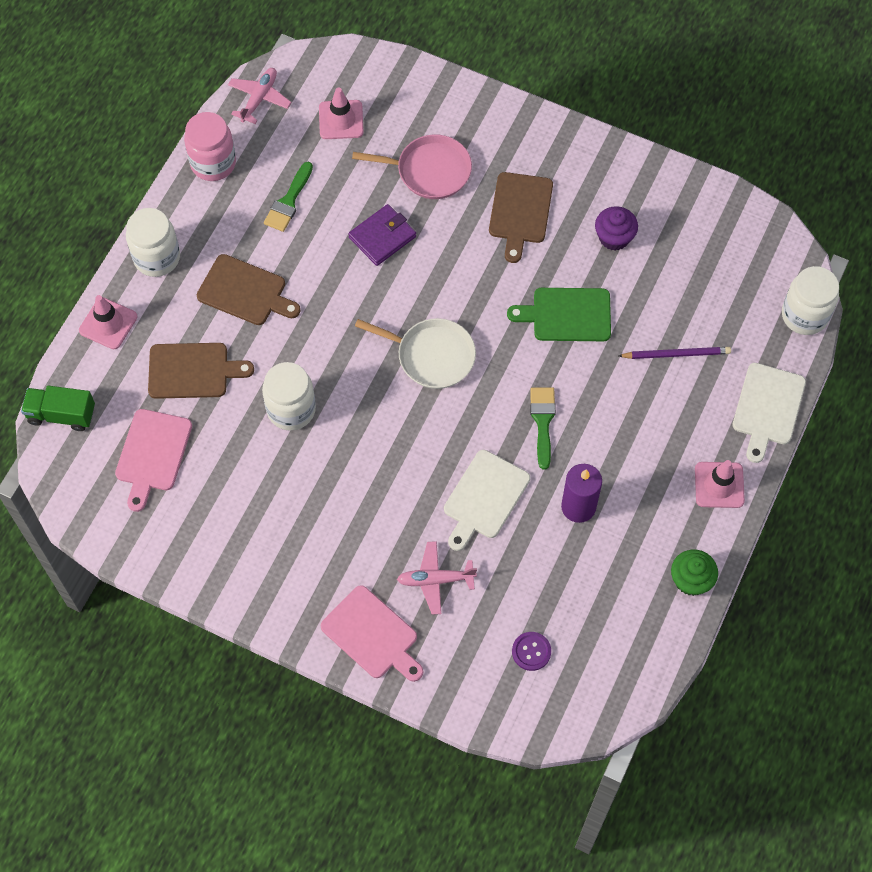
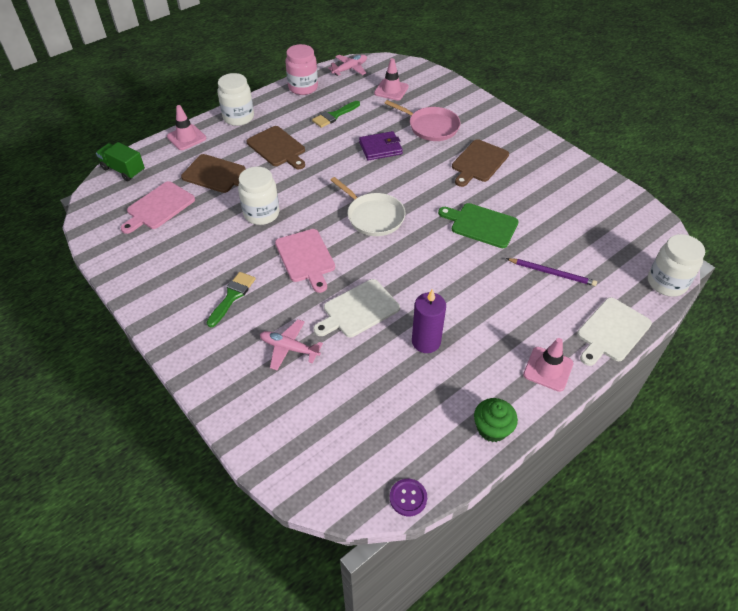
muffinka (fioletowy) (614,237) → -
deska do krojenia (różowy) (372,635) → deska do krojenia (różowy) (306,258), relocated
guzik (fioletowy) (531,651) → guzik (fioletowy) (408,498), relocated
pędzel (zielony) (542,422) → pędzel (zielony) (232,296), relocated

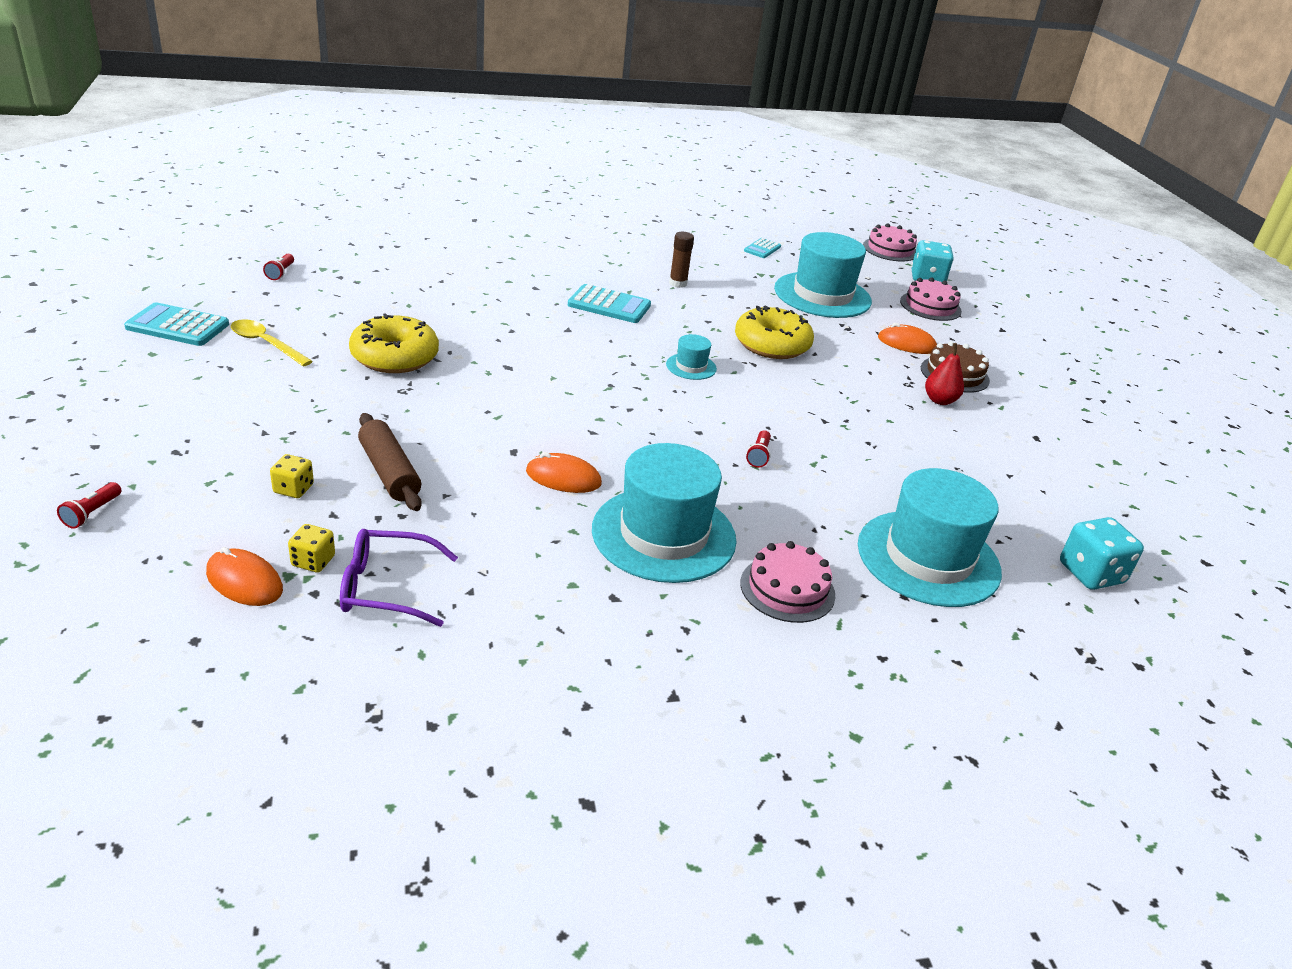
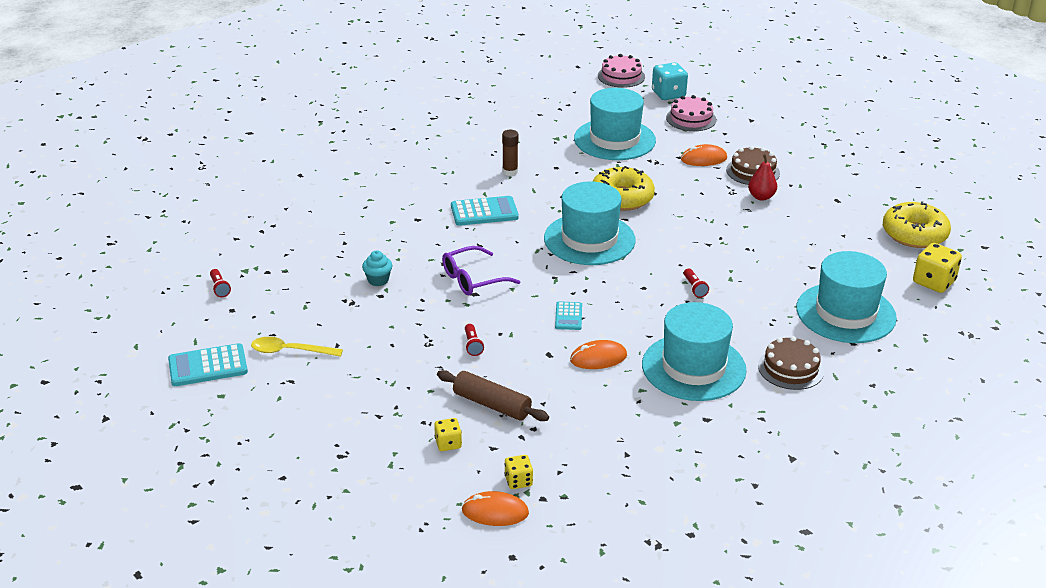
- → muffinka (turkusowy) (378,280)
latarka (czerwony) (92,513) → latarka (czerwony) (472,345), relocated
okulary (fioletowy) (386,588) → okulary (fioletowy) (473,279), relocated
donut (żółty) (394,357) → donut (żółty) (914,234), relocated
kalkulator (turkusowy) (762,249) → kalkulator (turkusowy) (568,316), relocated
tort (różowy) (787,589) → tort (brązowy) (790,368)
kostka do gry (turkusowy) (1091,573) → kostka do gry (żółty) (933,282)
kapelusz (turkusowy) (691,366) → kapelusz (turkusowy) (589,239), x2.24

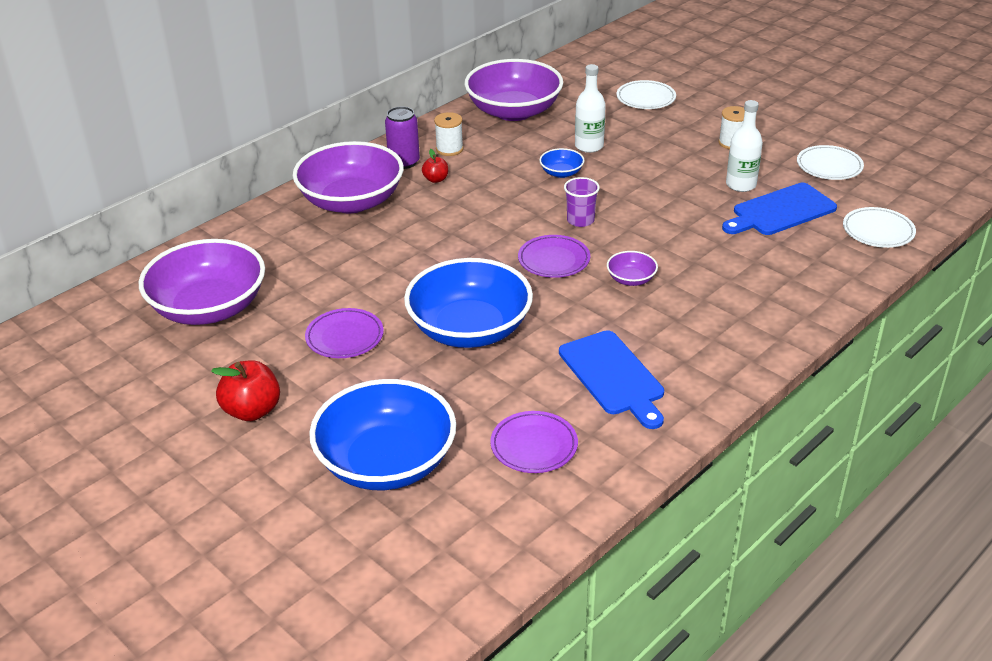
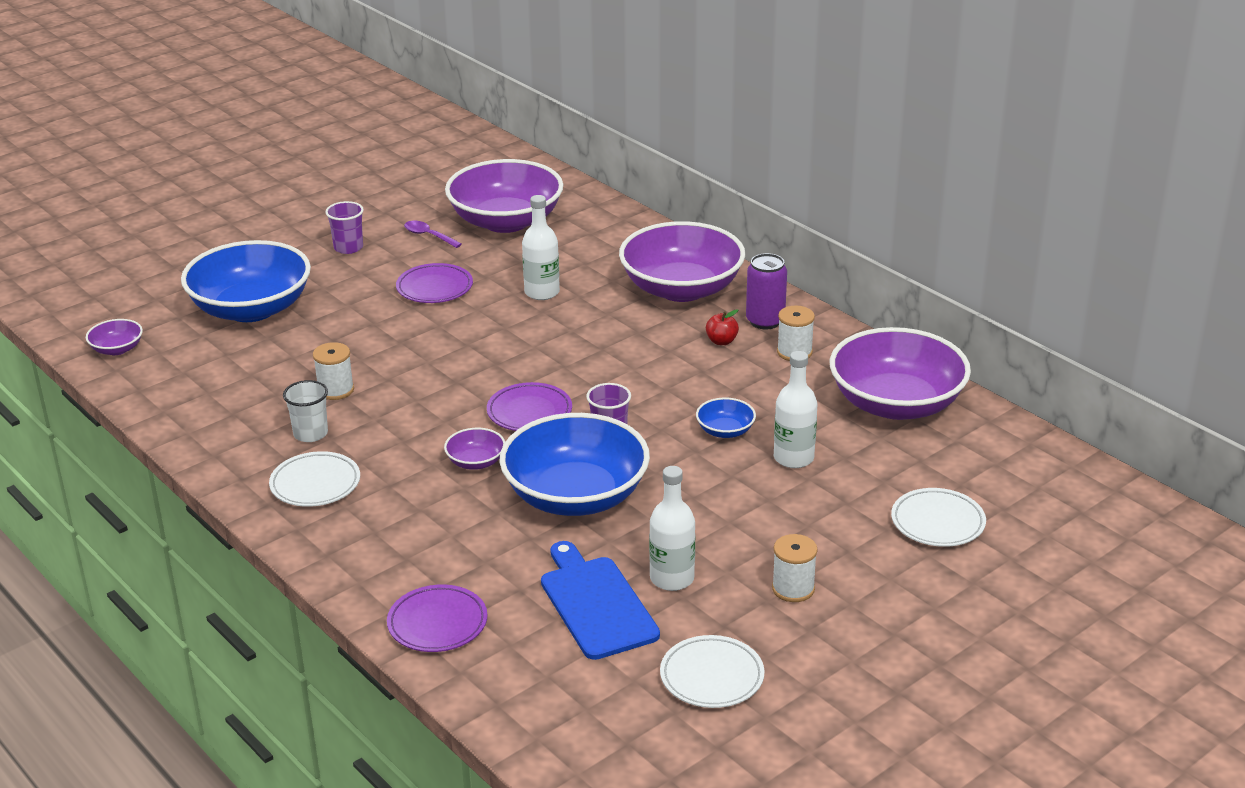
- → miska (fioletowy) (117,349)
- → szpulka (biały) (335,390)
- → łyżka (fioletowy) (428,236)
- → butelka (biały) (542,292)
miska (niebieski) (469,329) → miska (niebieski) (575,496), relocated
talerz (fioletowy) (534,446) → talerz (fioletowy) (437,623), relocated
talerz (biały) (878,231) → talerz (biały) (315,484), relocated
jabłko (czerwony) (252,410) → szklanka (fioletowy) (348,248)
deska do krojenia (niebieski) (613,376) → szklanka (biały) (310,434)

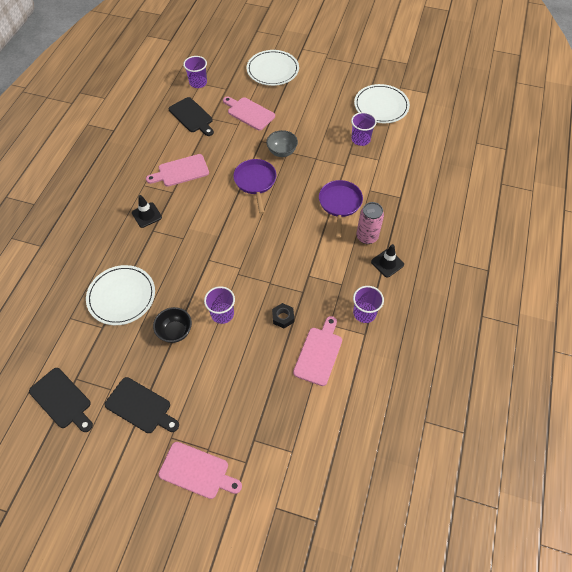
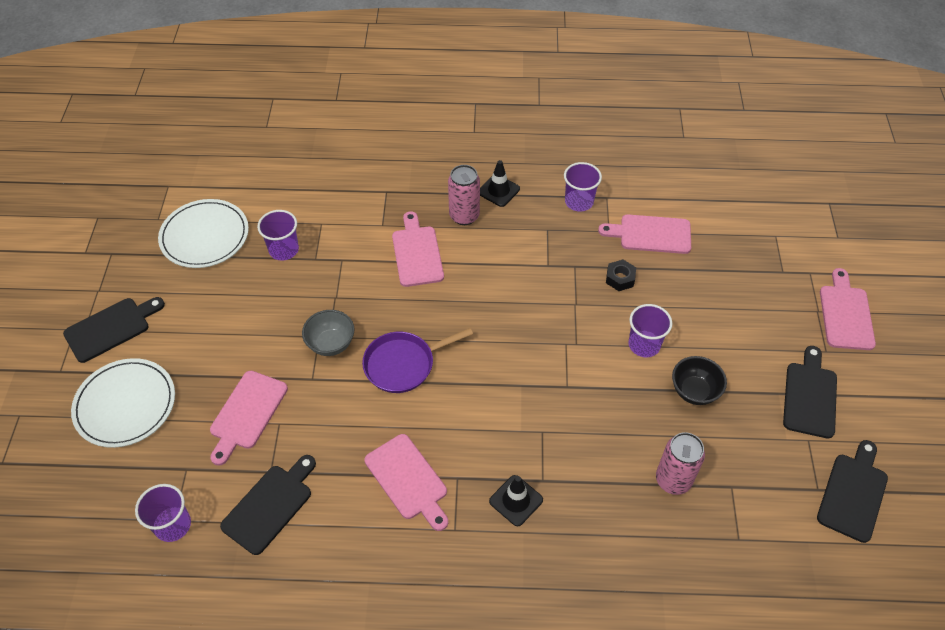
- → deska do krojenia (czarny) (111,328)
talerz (biały) (121,296) → puszka (różowy) (673,480)
patelnia (fioletowy) (340,204) → deska do krojenia (różowy) (417,253)

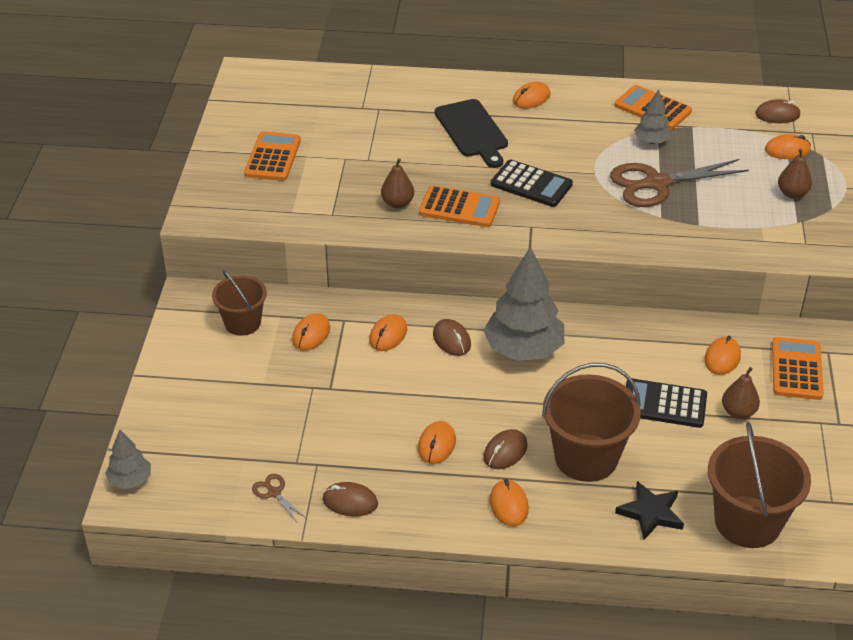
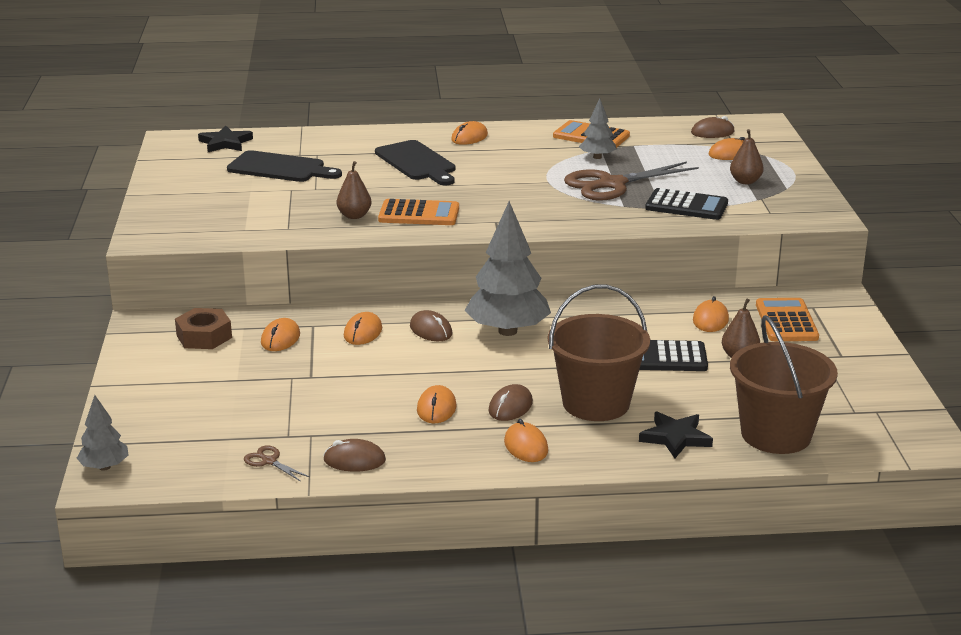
kalkulator (pomarańczowy) (273,157) → -
- → gwiazda (czarny) (225,143)
- → deska do krojenia (czarny) (280,168)
kalkulator (czarny) (531,184) → kalkulator (czarny) (686,206), relocated
wiadro (brązowy) (242,323) → nakrętka (brązowy) (204,336)

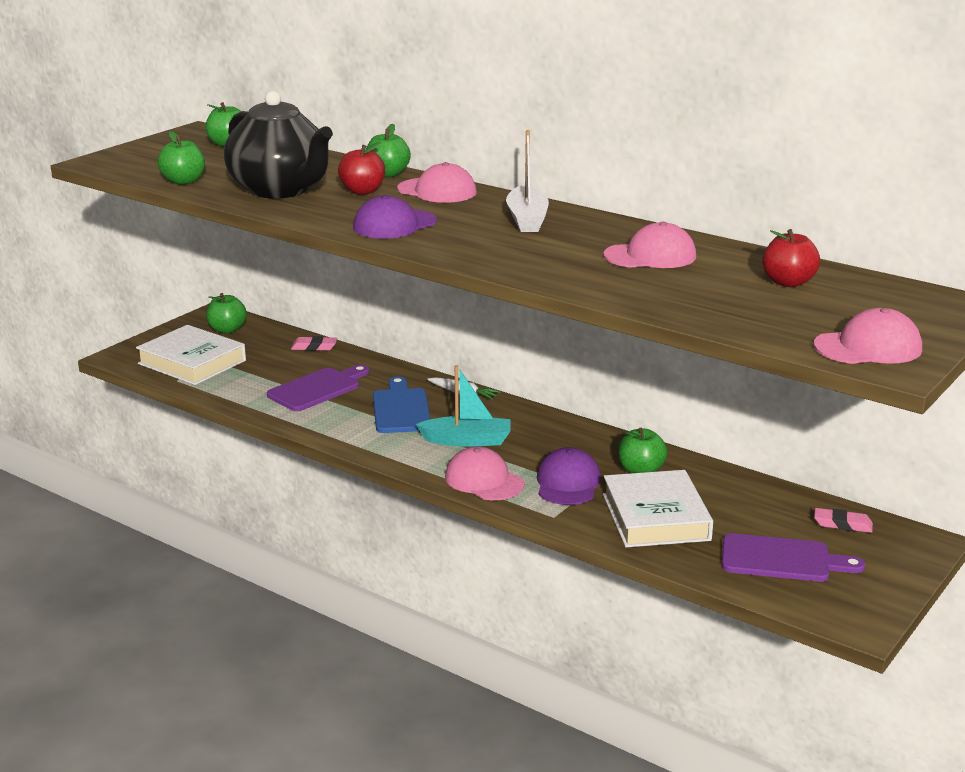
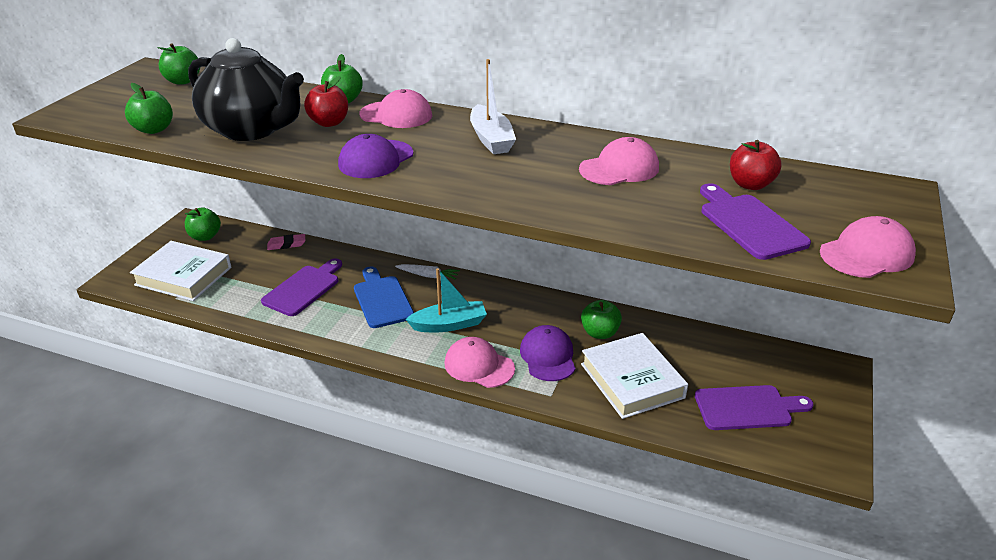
gumka do mazania (różowy) (842,524) → -
- → deska do krojenia (fioletowy) (749,224)

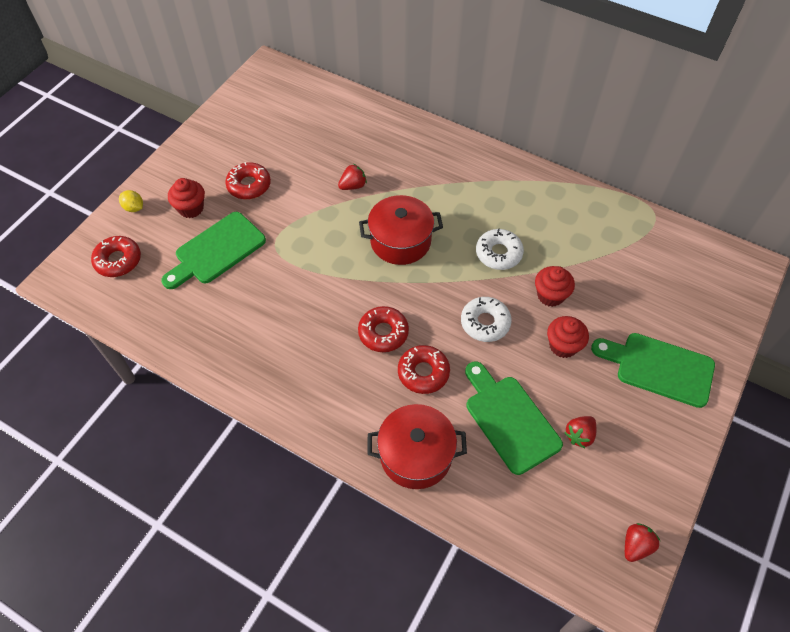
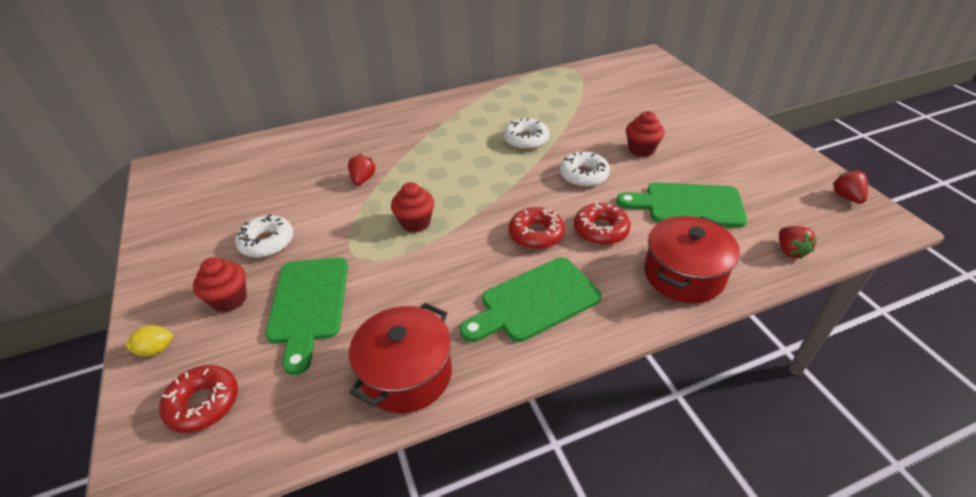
garnek (czerwony) (400,241) → garnek (czerwony) (407,374), relocated
muffinka (czerwony) (550,295) → muffinka (czerwony) (415,223), relocated
truskawka (czerwony) (579,435) → truskawka (czerwony) (790,251), relocated
deska do krojenia (zielony) (659,368) → deska do krojenia (zielony) (535,301), relocated
donut (czerwony) (249,185) → donut (biały) (267,242)

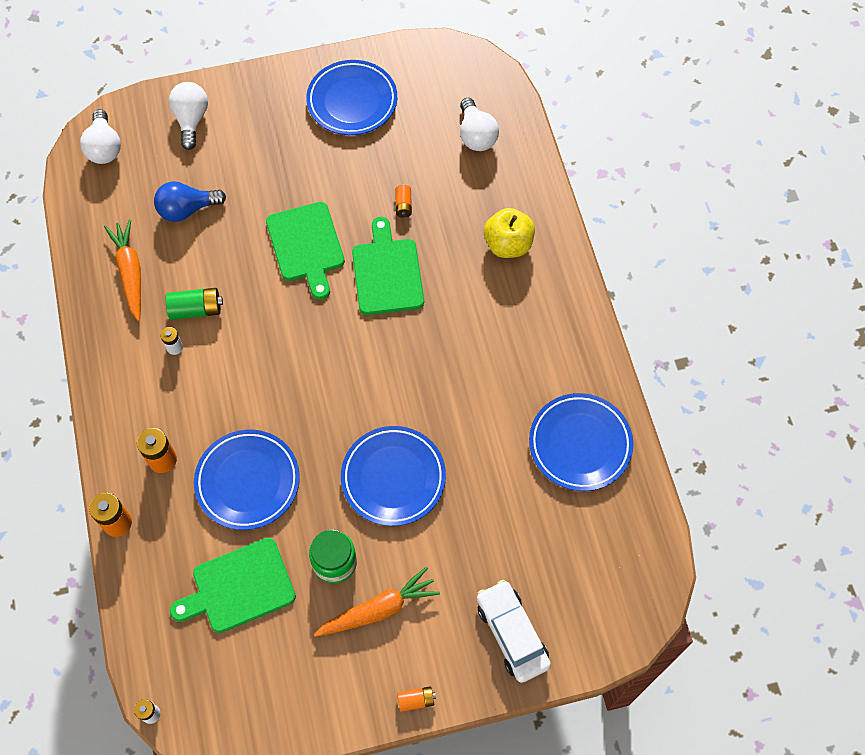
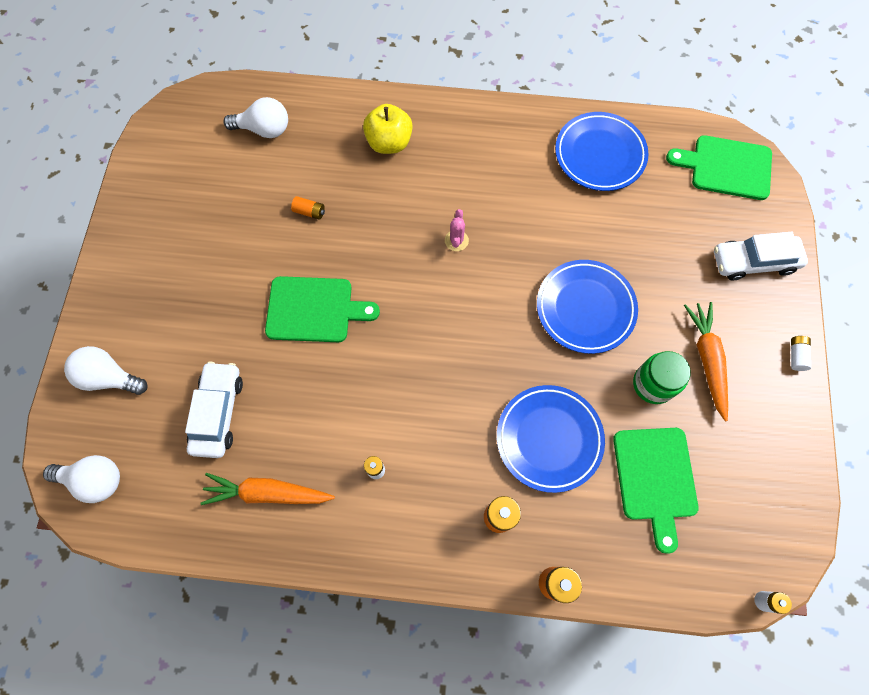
bateria (zielony) (196,309) → -
talerz (niebieski) (352,101) → -
- → kaktus (różowy) (456,240)
deska do krojenia (zielony) (387,273) → deska do krojenia (zielony) (726,167), relocated
żarówka (niebieski) (187,209) → samochód (biały) (218,412)
bateria (pomarańczowy) (416,700) → bateria (biały) (796,355)

